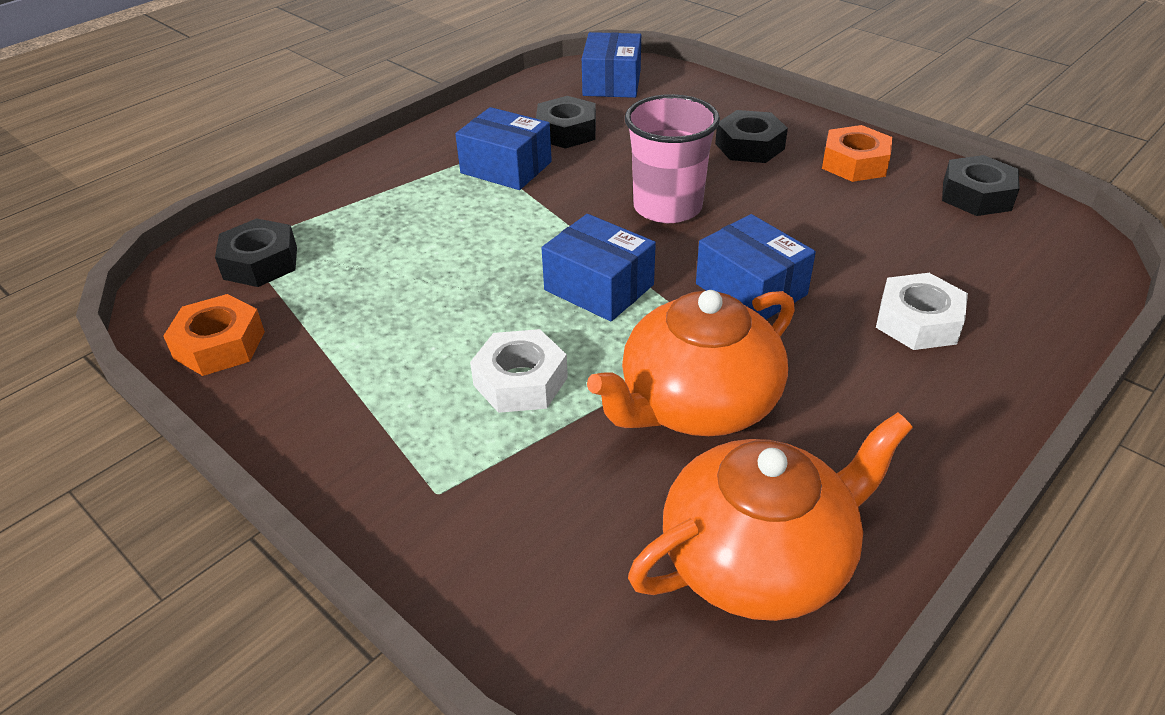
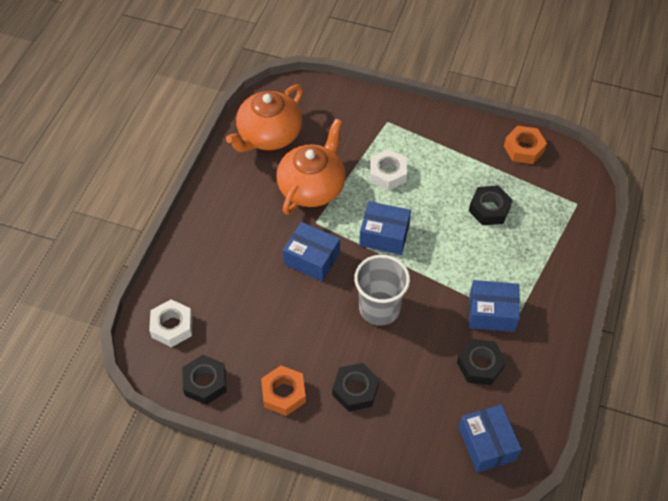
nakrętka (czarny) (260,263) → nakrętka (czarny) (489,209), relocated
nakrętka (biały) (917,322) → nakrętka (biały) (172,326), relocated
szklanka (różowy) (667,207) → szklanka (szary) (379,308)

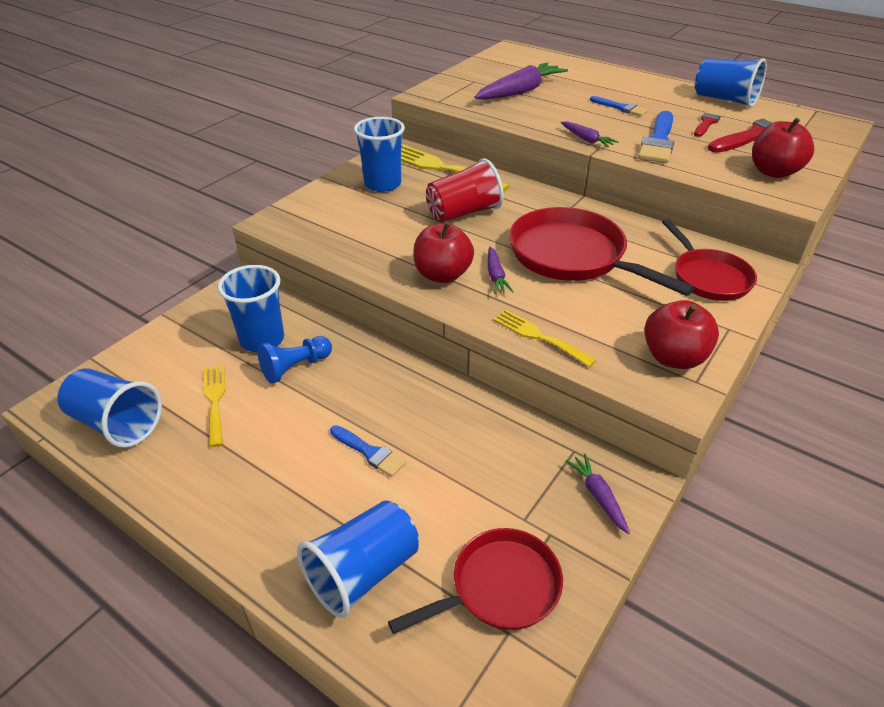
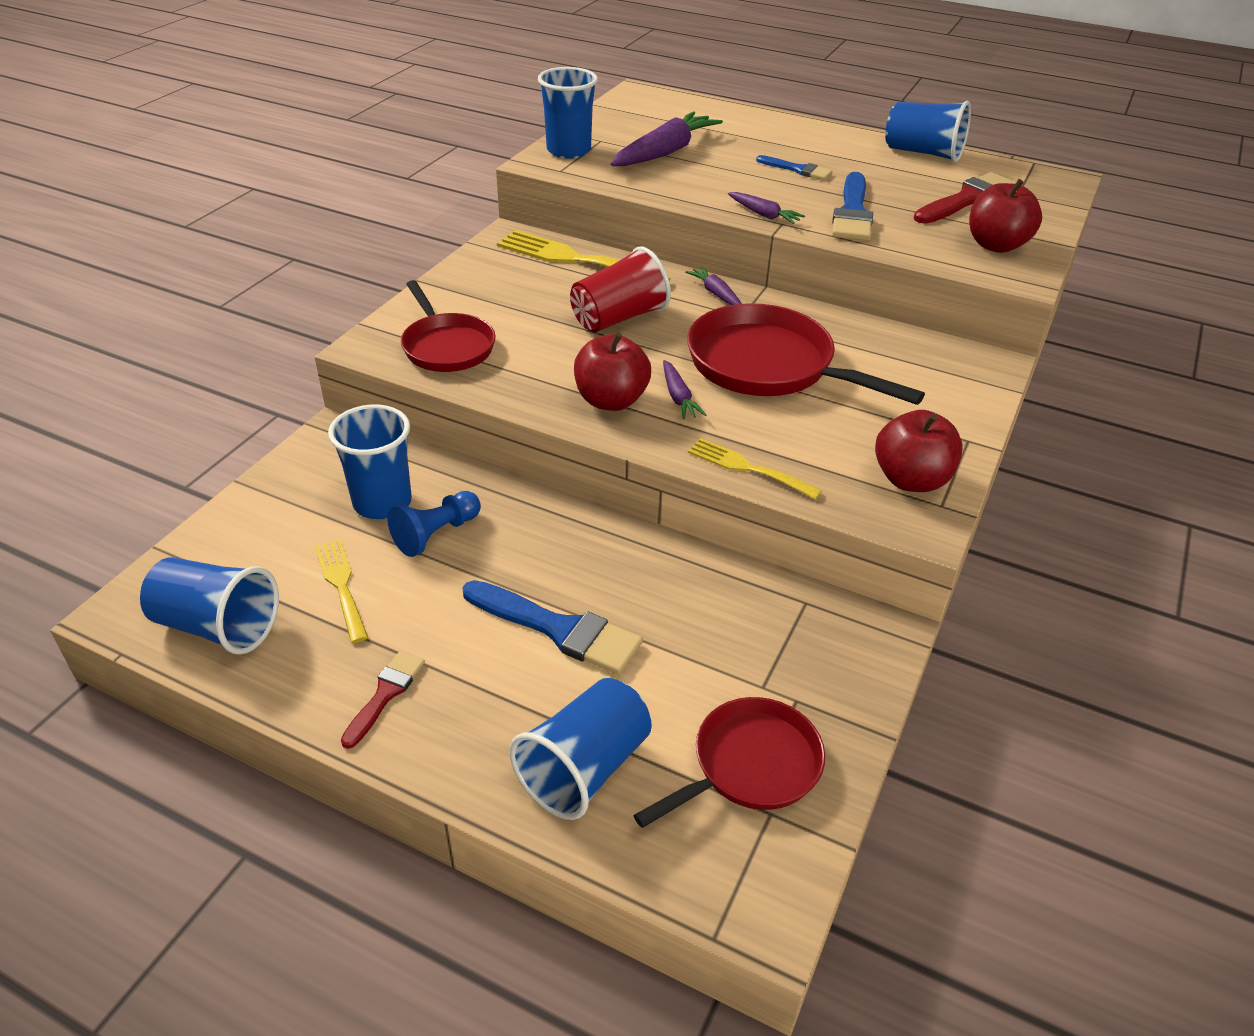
szklanka (niebieski) (382,184) → szklanka (niebieski) (568,150), relocated
marchewka (fioletowy) (598,496) → marchewka (fioletowy) (716,294), relocated
patelnia (czerwony) (708,277) → patelnia (czerwony) (446,346), relocated
pędzel (czerwony) (707,122) → pędzel (czerwony) (385,694), relocated
pędzel (niebieski) (370,452) → pędzel (niebieski) (559,629), x1.72

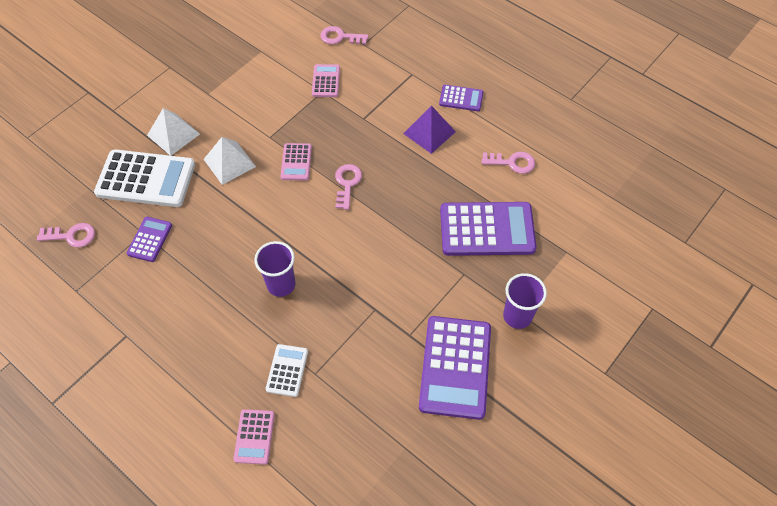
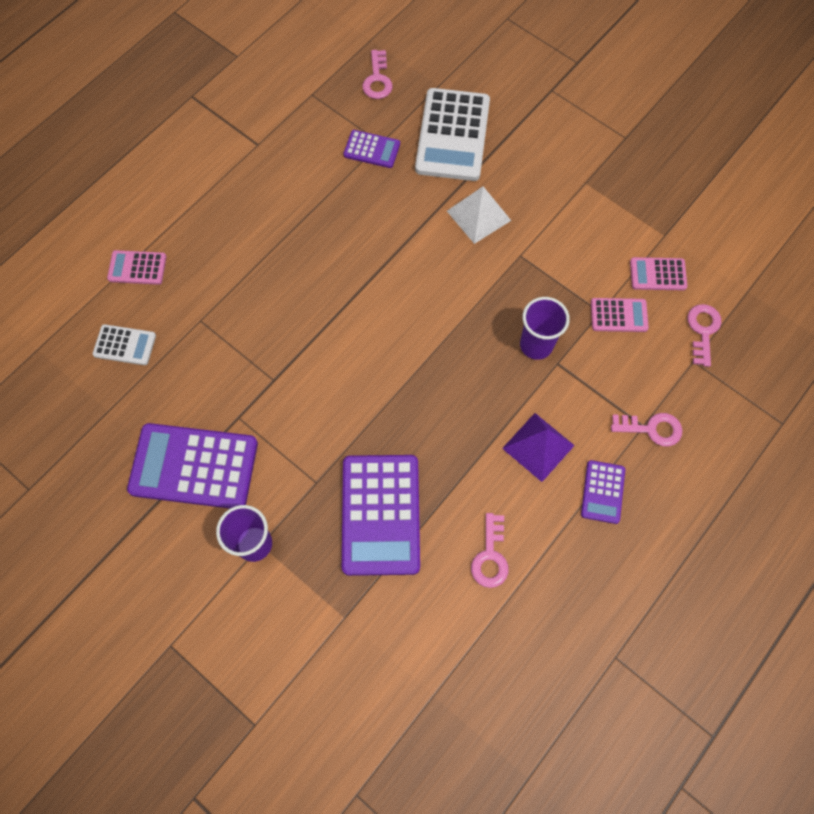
piramida (biały) (173,134) → -
szklanka (fioletowy) (281,284) → szklanka (fioletowy) (536,345), relocated
kalkulator (biały) (287,370) → kalkulator (biały) (125,345), relocated
kalkulator (różowy) (296,162) → kalkulator (różowy) (657,274), relocated
klucz (różowy) (347,184) → klucz (różowy) (651,429), relocated

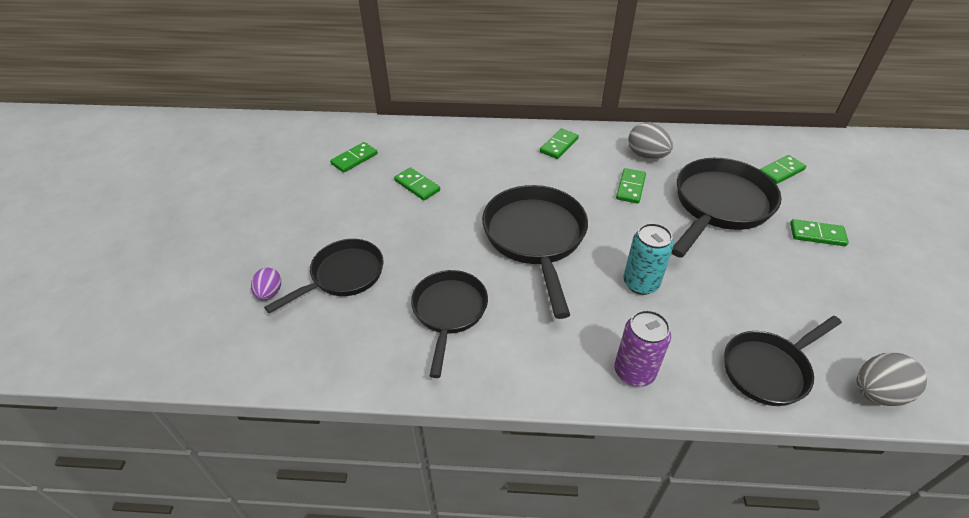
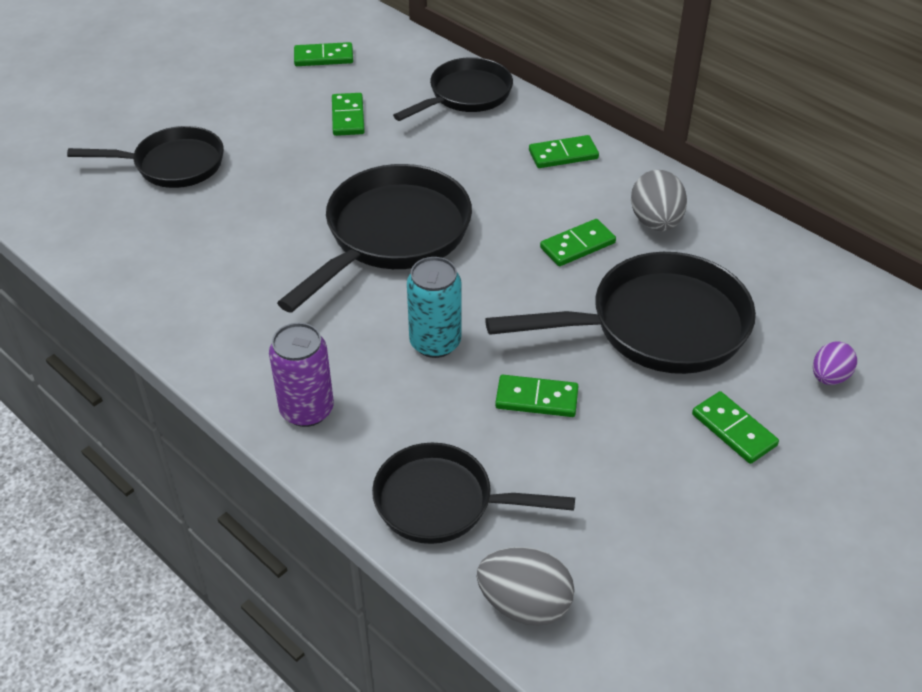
jajko (fioletowy) (269,293) → jajko (fioletowy) (829,377), relocated
patelnia (czarny) (449,312) → patelnia (czarny) (466,95), relocated
kostka domina (zielony) (781,171) → kostka domina (zielony) (536,399), relocated

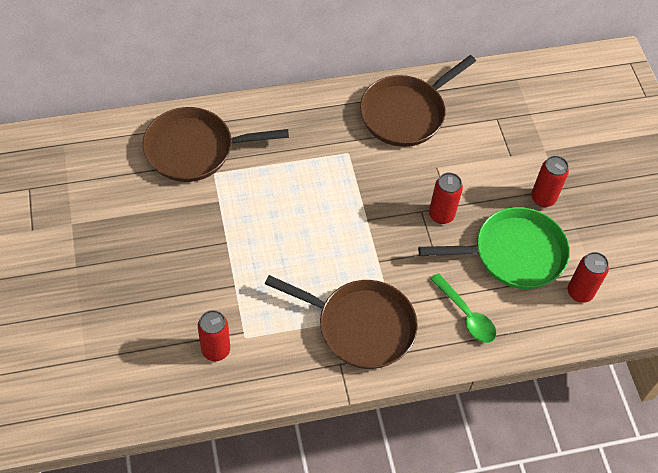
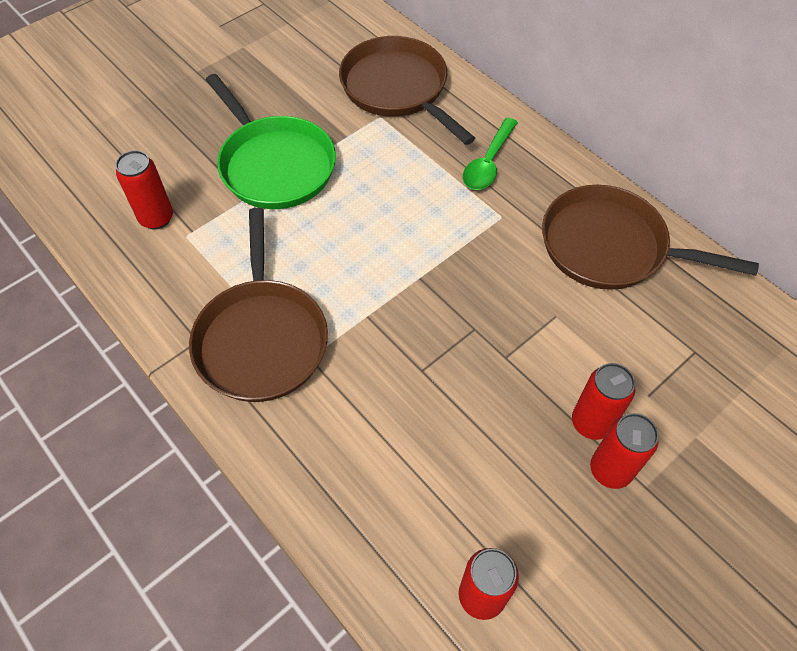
patelnia (zielony) (513,253) → patelnia (zielony) (274,165), relocated
puszka (czerwony) (441,215) → puszka (czerwony) (591,423), relocated
łyżka (zielony) (466,315) → łyżka (zielony) (488,163), relocated

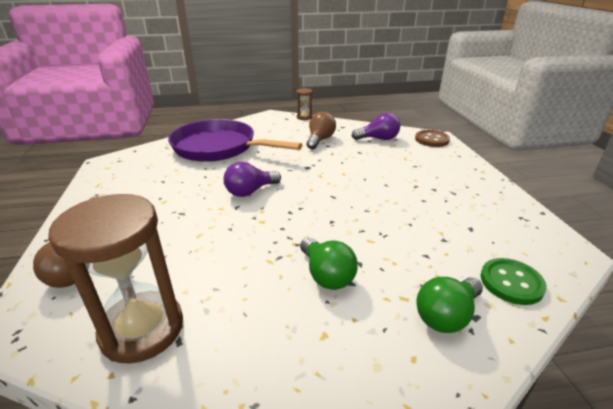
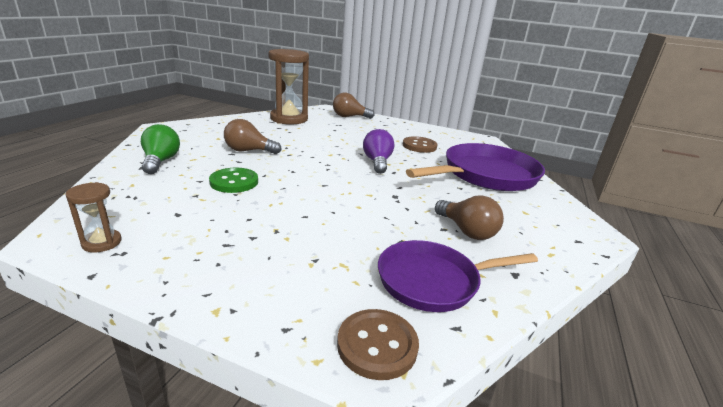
- → guzik (brązowy) (419,146)
klepsydra (brązowy) (304,117) → klepsydra (brązowy) (102,242), relocated
guzik (zielony) (511,282) → guzik (zielony) (234,182), relocated
żarówka (fioletowy) (378,139) → patelnia (fioletowy) (433,281)
żarówka (zielony) (326,275) → żarówka (brązowy) (249,151)

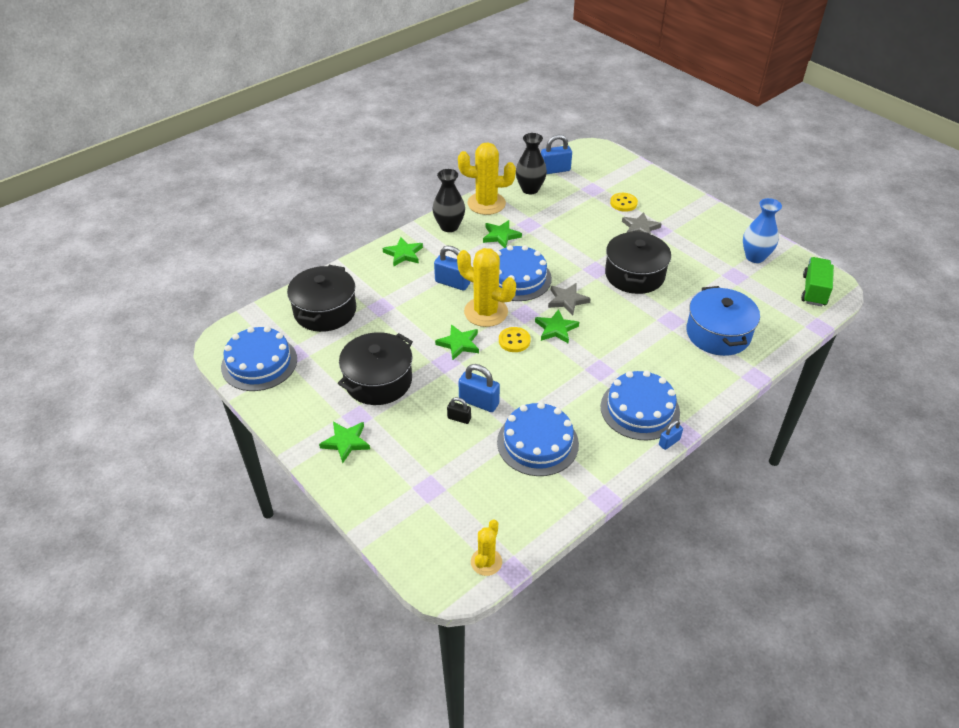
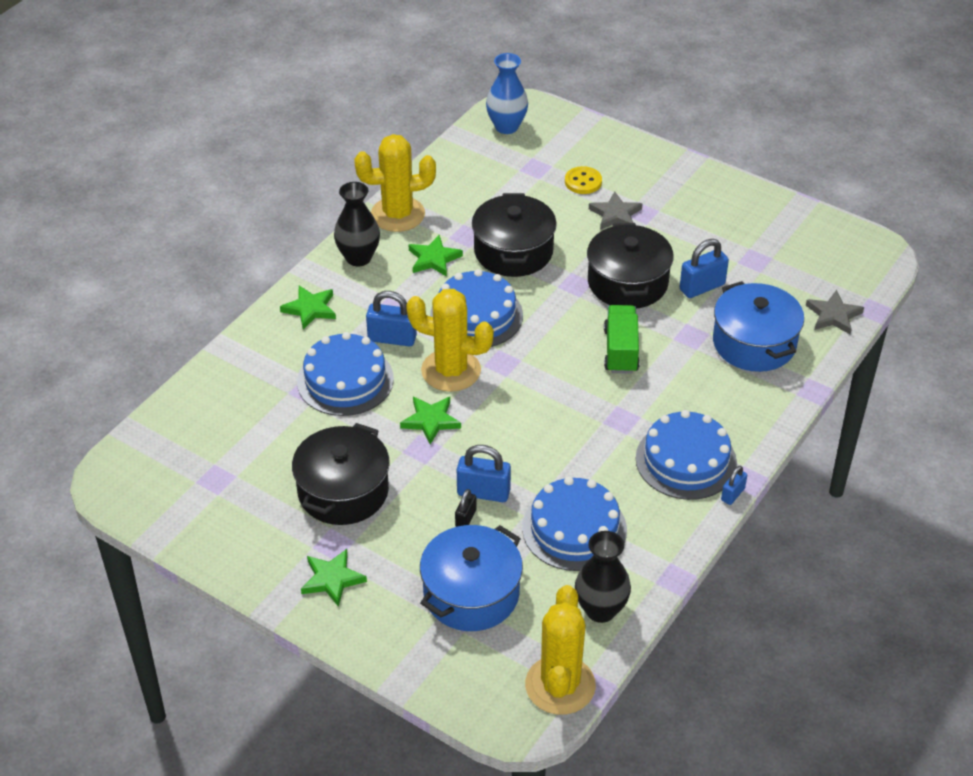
guzik (żółty) (514,341) → -
gwiazda (zielony) (556,329) → -
- → garnek (niebieski) (471,593)
tort (niebieski) (259,363) → tort (niebieski) (345,380), relocated
garnek (czarny) (325,311) → garnek (czarny) (513,251), relocated
wazon (czarny) (530,189) → wazon (czarny) (600,610), relocated
kłódka (niebieski) (555,170) → kłódka (niebieski) (702,287), relocated
gwiazda (szary) (567,300) → gwiazda (szary) (833,315), relocated
wazon (niebieski) (755,257) → wazon (niebieski) (506,127), relocated
ciężarówka (zielony) (814,290) → ciężarówka (zielony) (621,351), relocated
kłódka (czarny) (459,418) → kłódka (czarny) (465,518), 75 degrees counterclockwise
kaktus (żółty) (486,562) → kaktus (żółty) (560,685), x1.80

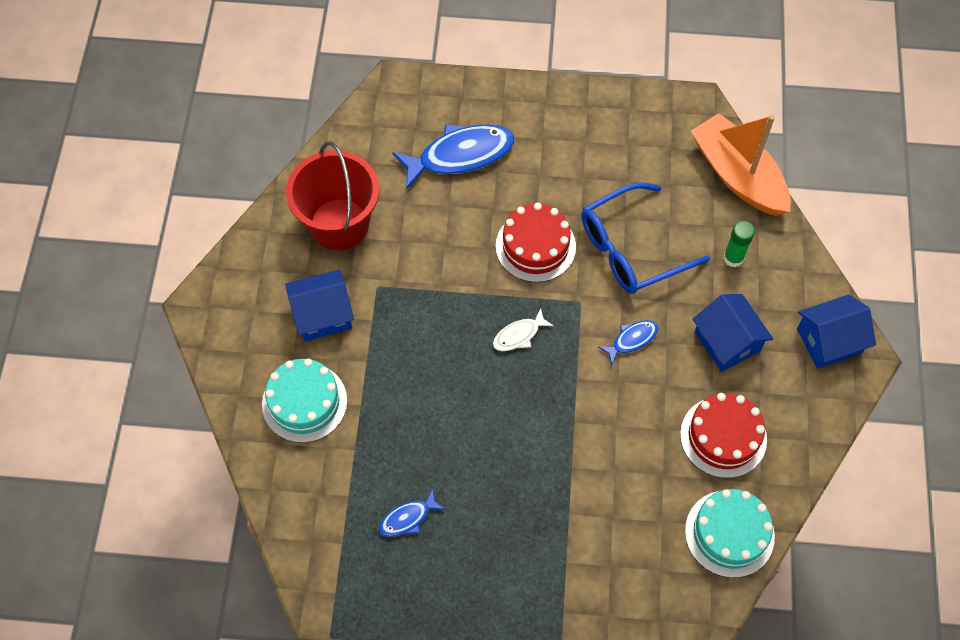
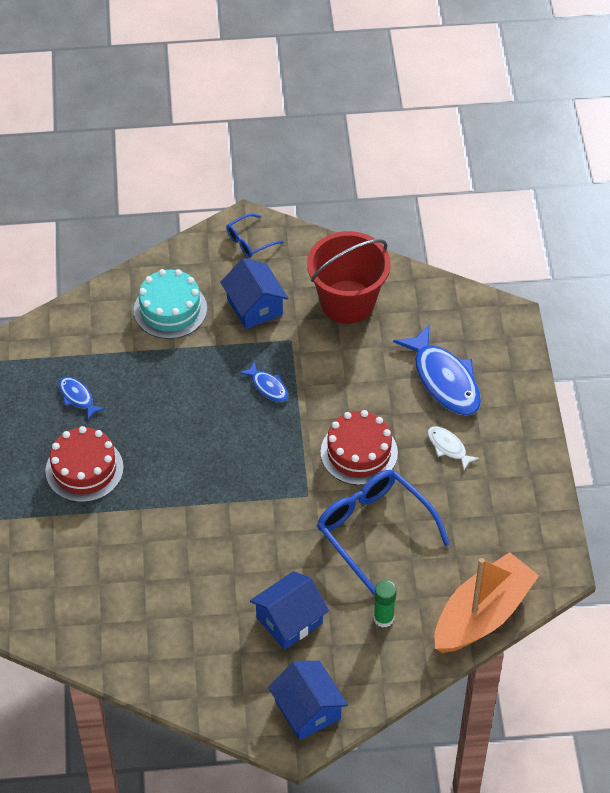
tort (turkusowy) (729,533) → -
- → okulary (niebieski) (250,241)
ryba (biały) (519,335) → ryba (biały) (448,447), relocated
ryba (niebieski) (632,340) → ryba (niebieski) (268,387), relocated
tort (czerwony) (723,437) → tort (czerwony) (84,469), relocated

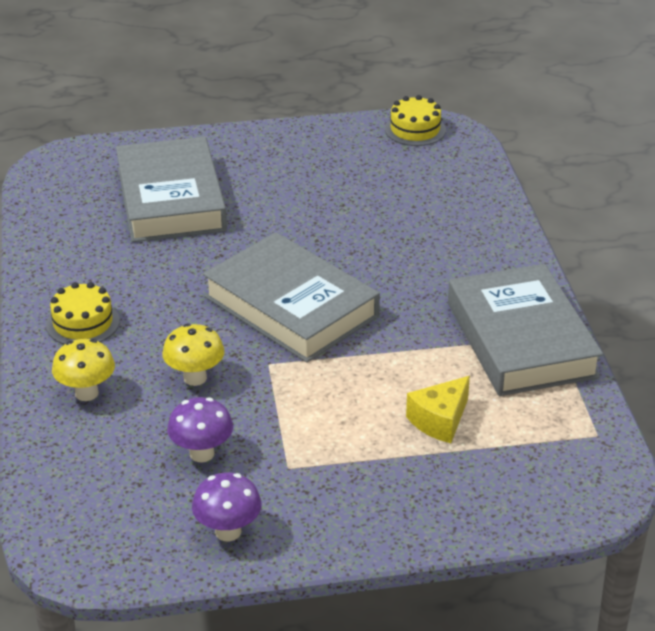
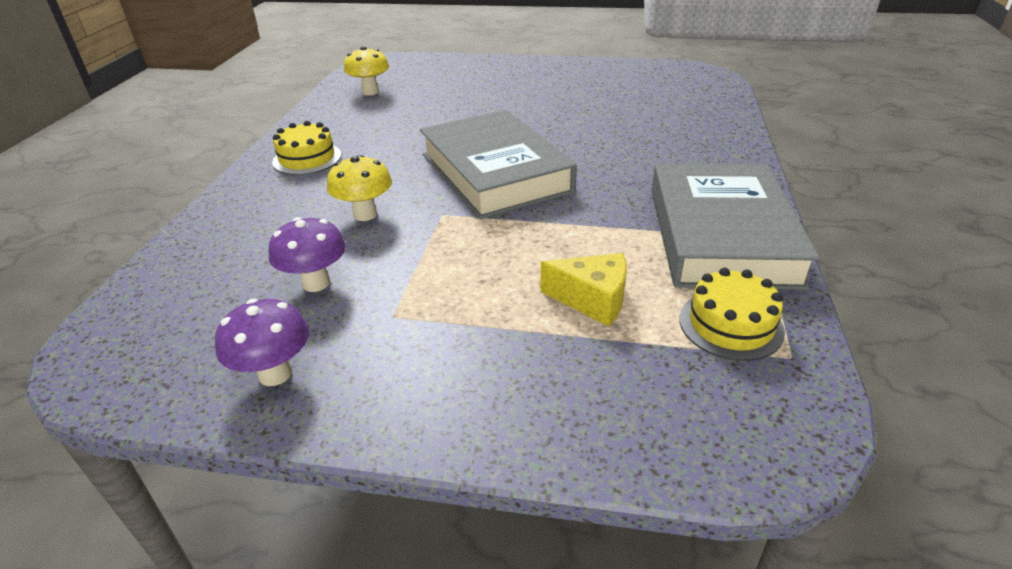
książka (szary) (170,199) → -
grzyb (żółty) (86,393) → grzyb (żółty) (370,92), relocated
tort (żółty) (415,129) → tort (żółty) (730,325), relocated
ser (żółty) (440,420) → ser (żółty) (592,300), 135 degrees counterclockwise

